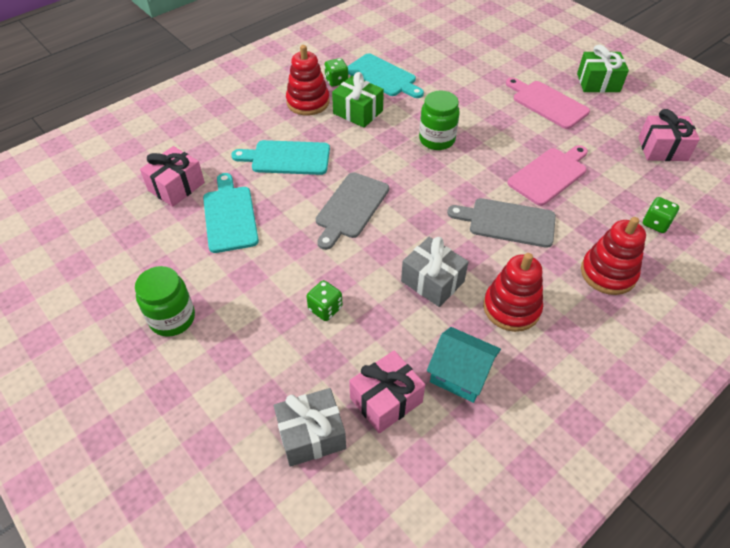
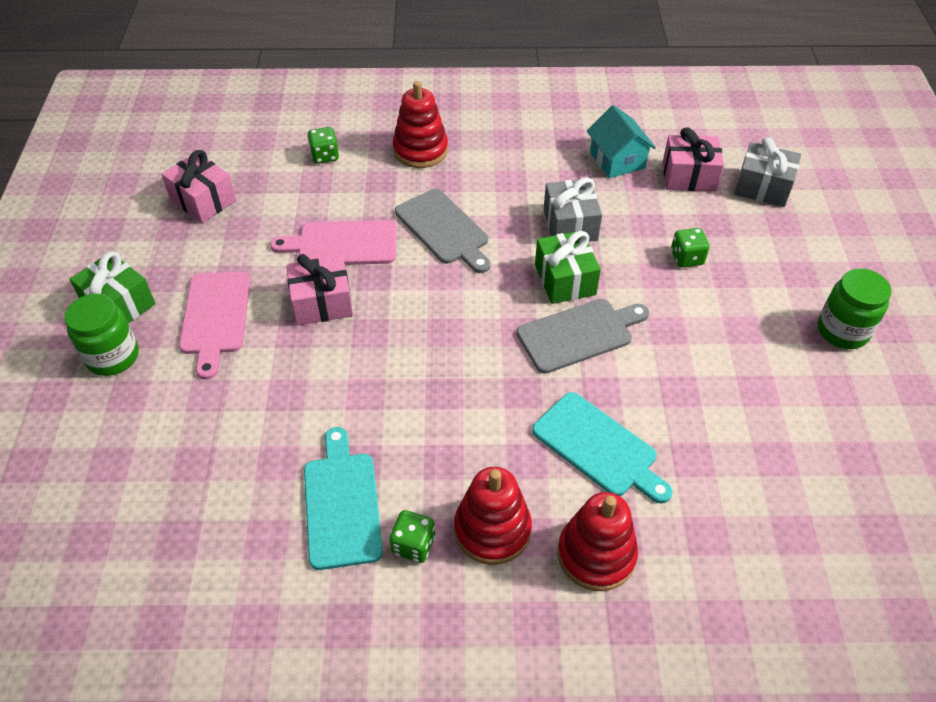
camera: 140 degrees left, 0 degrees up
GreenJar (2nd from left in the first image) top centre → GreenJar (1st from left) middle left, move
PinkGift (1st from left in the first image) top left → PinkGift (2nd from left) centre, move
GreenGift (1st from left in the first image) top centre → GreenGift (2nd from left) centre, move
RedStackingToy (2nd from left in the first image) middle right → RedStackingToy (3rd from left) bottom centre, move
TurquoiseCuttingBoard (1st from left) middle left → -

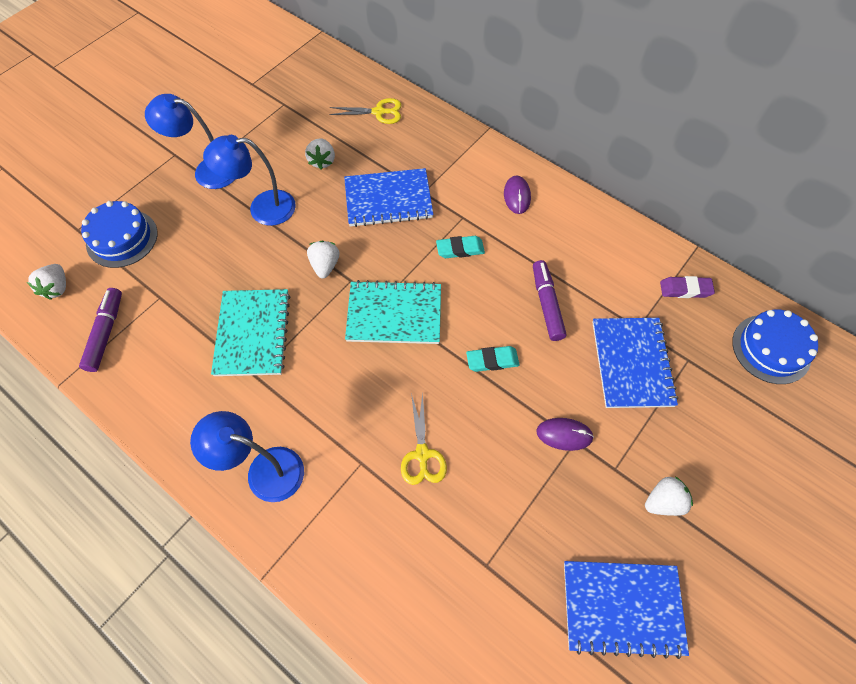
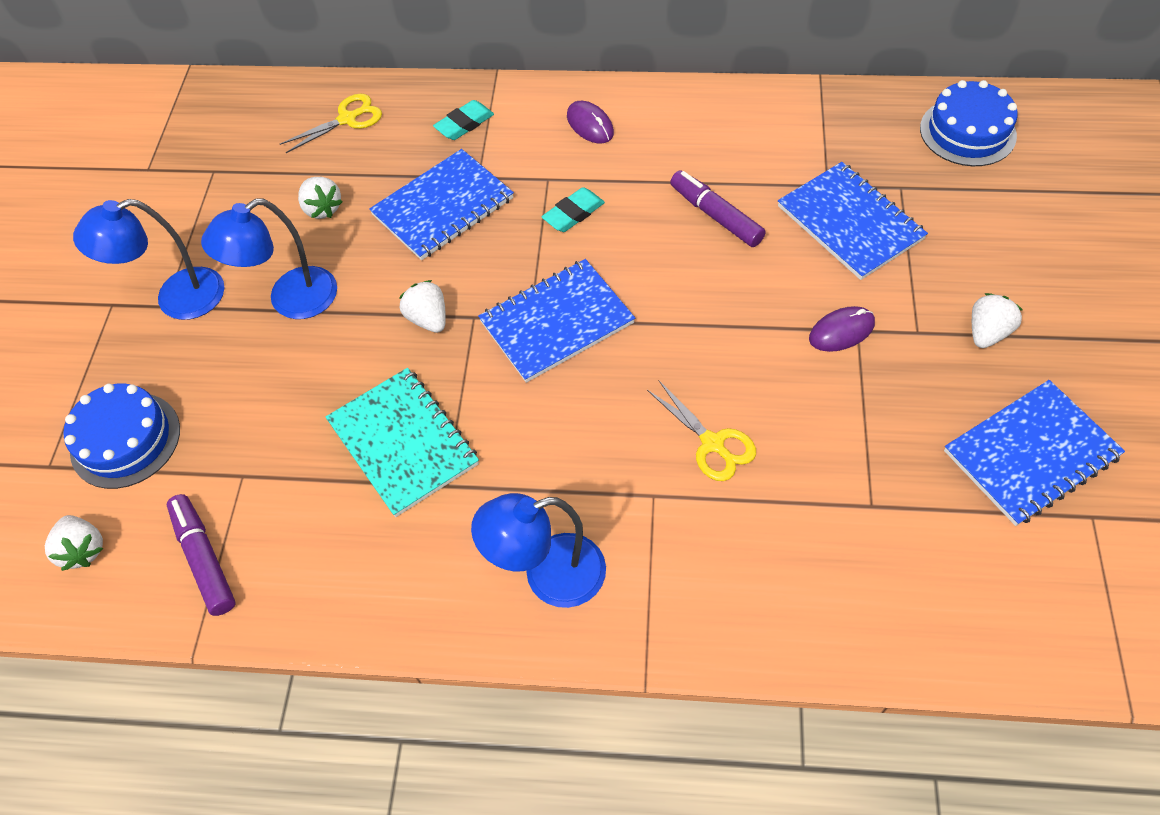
camera: 30 degrees left, 5 degrees down
TurquoiseEraser (2nd from left in the first image) centre → TurquoiseEraser (1st from left) top centre, move
TurquoiseNotebook (2nd from left) centre → BlueNotebook (2nd from left) centre
PurpleEraser middle right → -

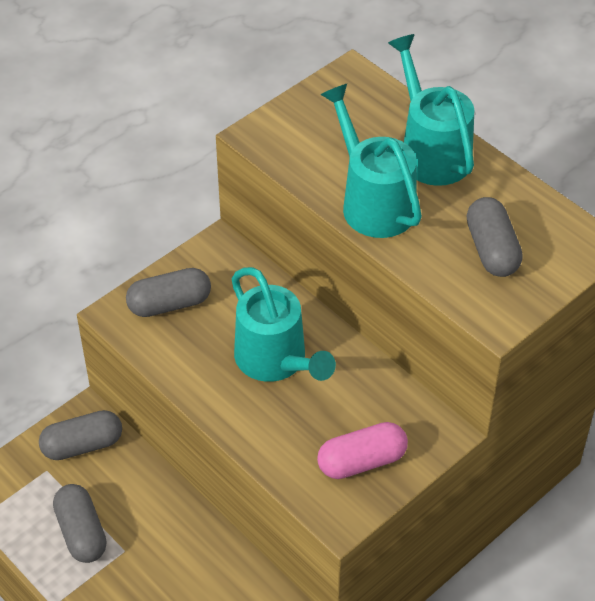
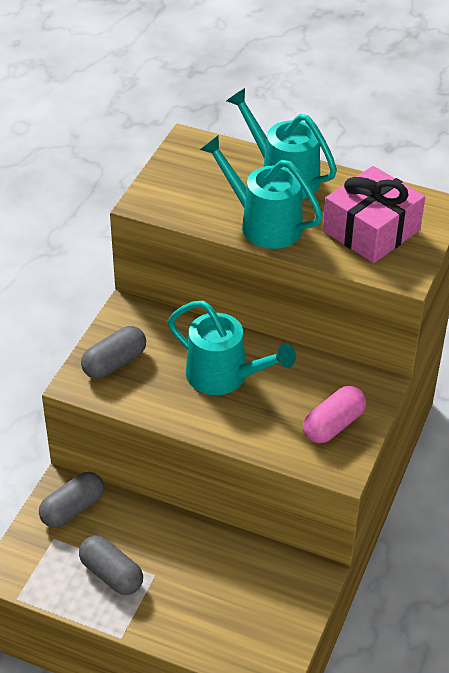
camera: 25 degrees left, 5 degrees down
GreyCapsule (4th from left) middle right → PinkGift top right

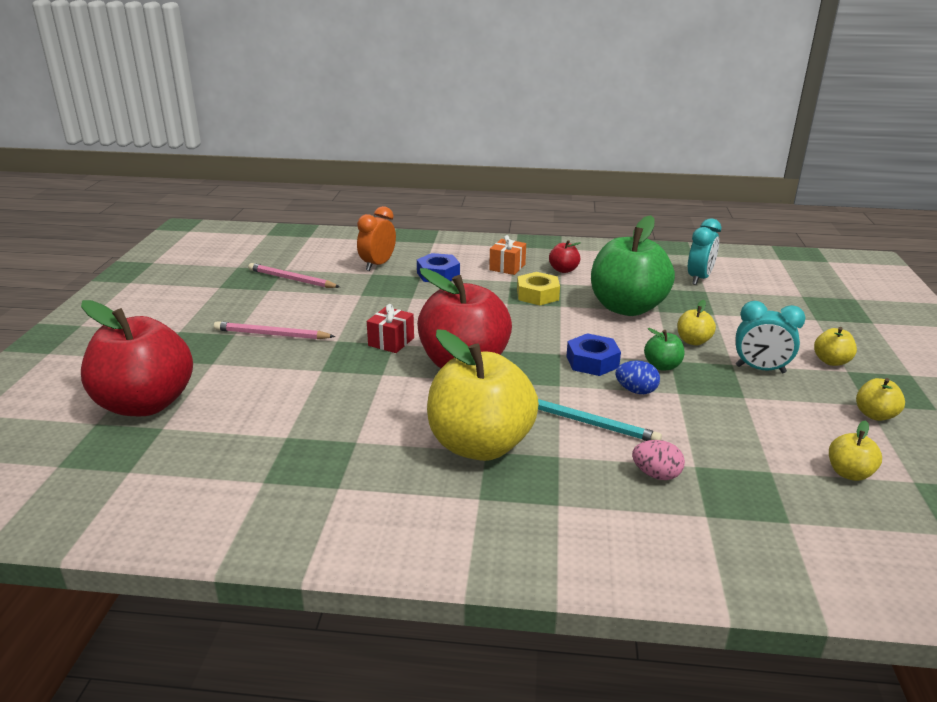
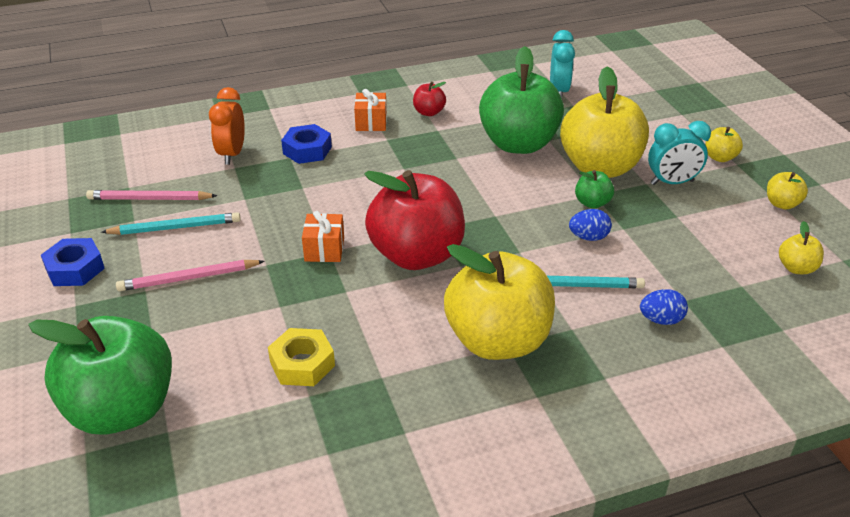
camera: 25 degrees left, 10 degrees up
RedApple (1st from left) middle left → GreenApple (1st from left) bottom left
BlueNut (2nd from left in the first image) centre → BlueNut (1st from left) middle left, move
- → TurquoisePencil (1st from left) middle left
YellowNut centre → YellowNut bottom centre, move
RedGift centre → OrangeGift (1st from left) centre
YellowApple (2nd from left) middle right → YellowApple (2nd from left) top right, x2.36
PinkEgg middle right → BlueEgg (2nd from left) middle right

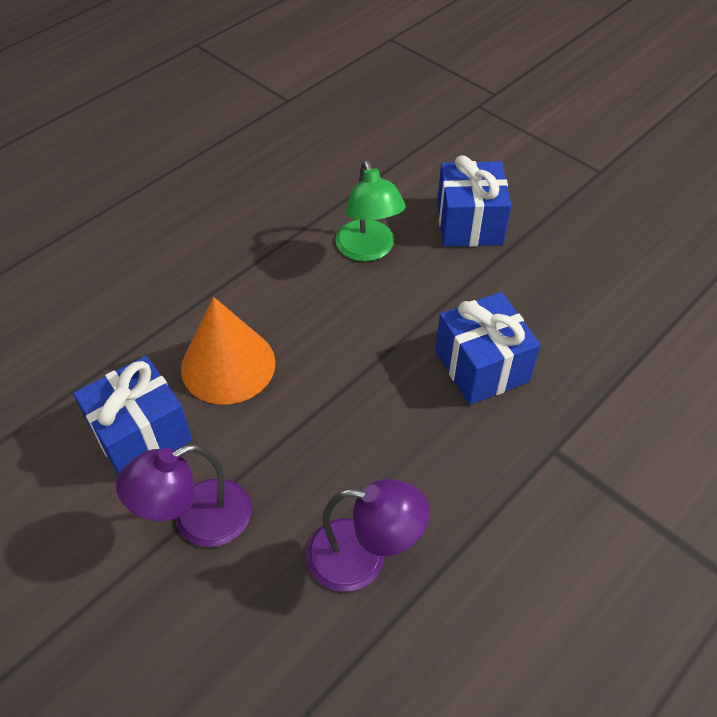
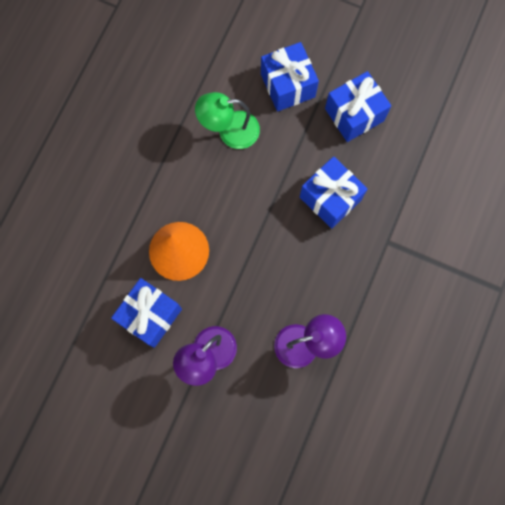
camera: 20 degrees left, 25 degrees up
GreenLamp top centre, 120 degrees clockwise
- → BlueGift (4th from left) top right

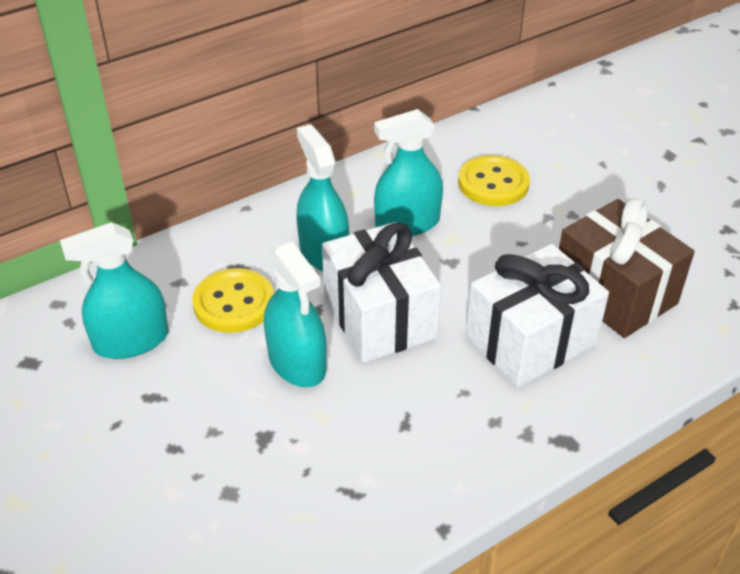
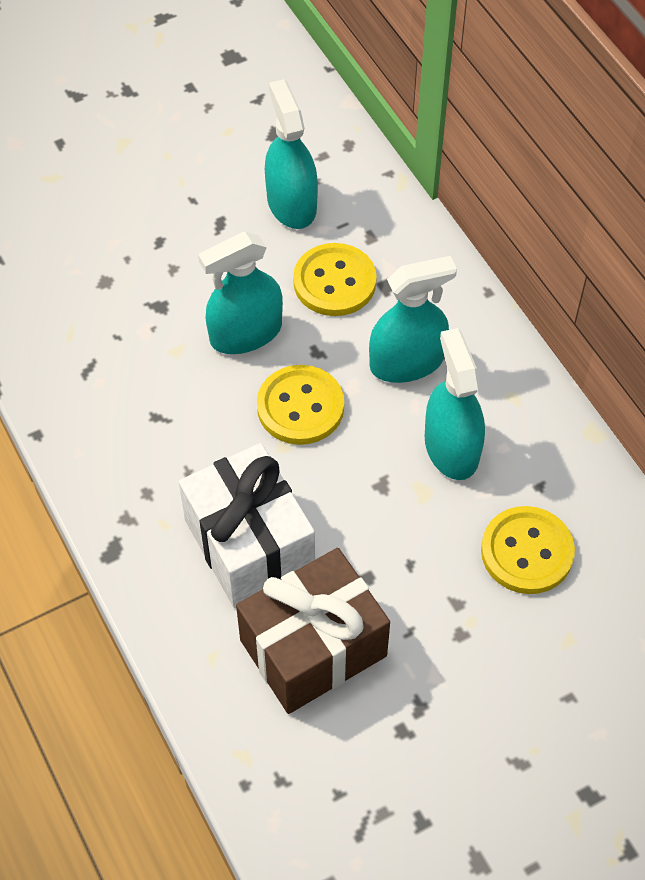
camera: 95 degrees right, 15 degrees up
WhiteGift (1st from left) centre → YellowButton (1st from left) centre

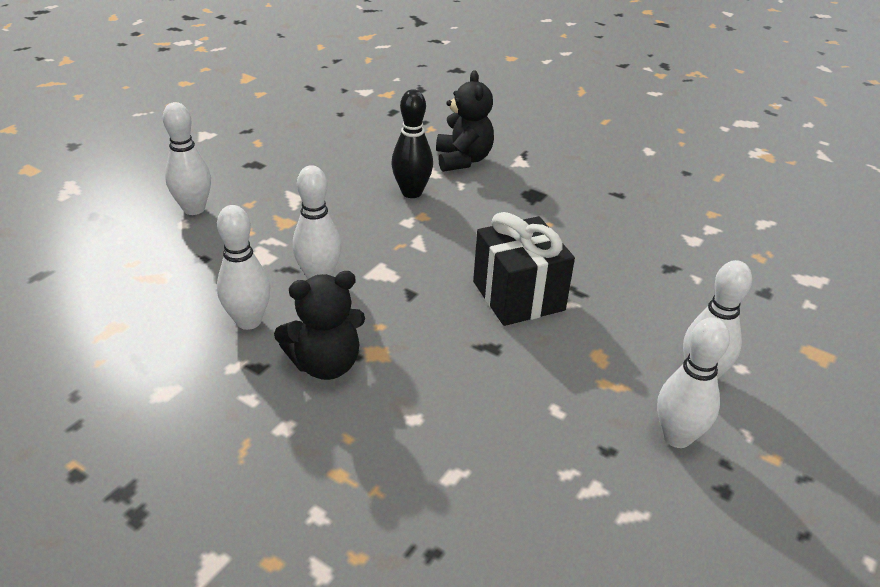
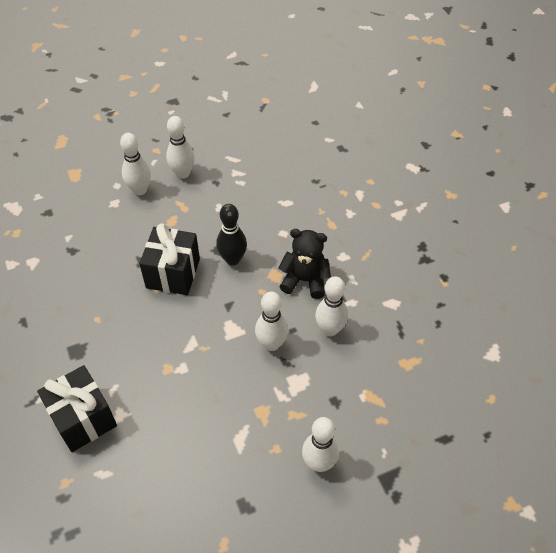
camera: 145 degrees left, 15 degrees up
BlackTeddyBear (2nd from left) top centre → BlackGift (1st from left) bottom left
BlackBowlingPin top centre → BlackBowlingPin centre, move

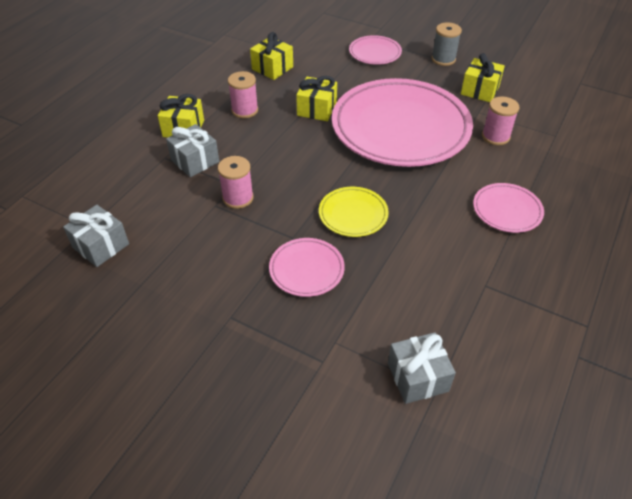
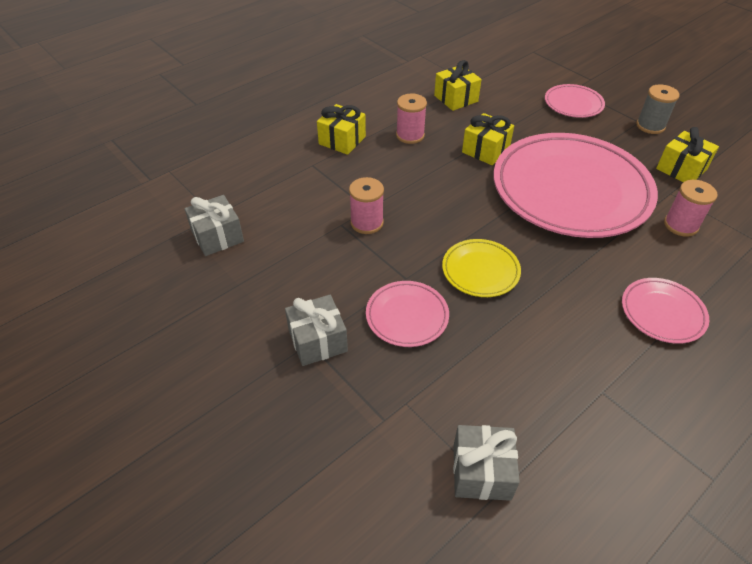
camera: 20 degrees right, 0 degrees up
GreyGift (2nd from left) top left → GreyGift (2nd from left) centre, move

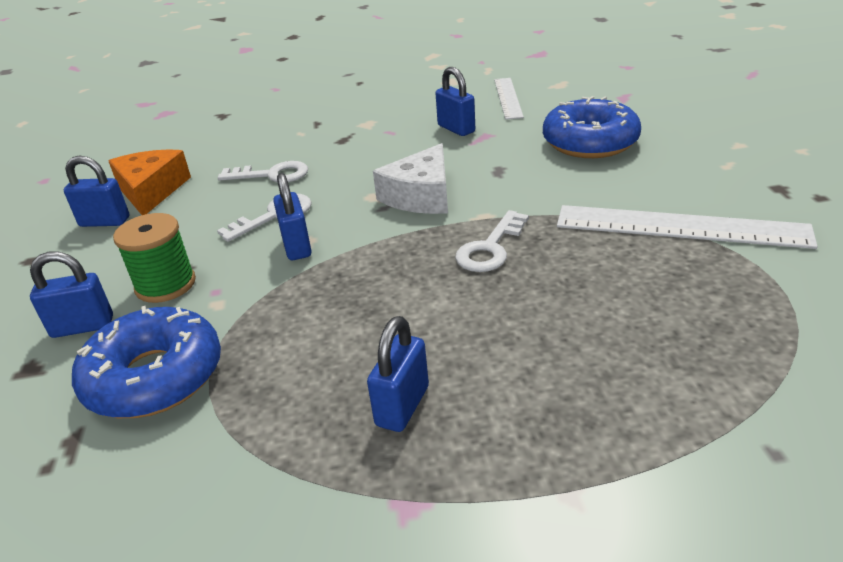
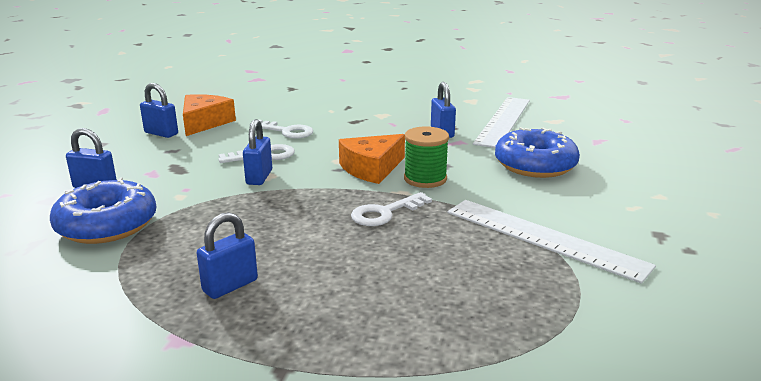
camera: 20 degrees right, 10 degrees down
WhiteCheese top centre → OrangeCheese (2nd from left) centre
GreenSpool middle left → GreenSpool centre, move
WhiteRuler (1st from left) top centre, x1.66

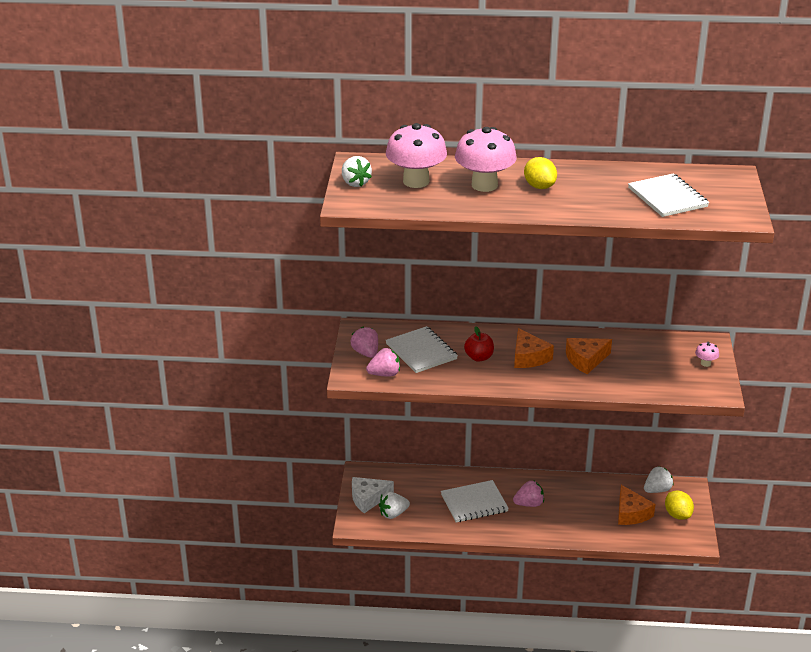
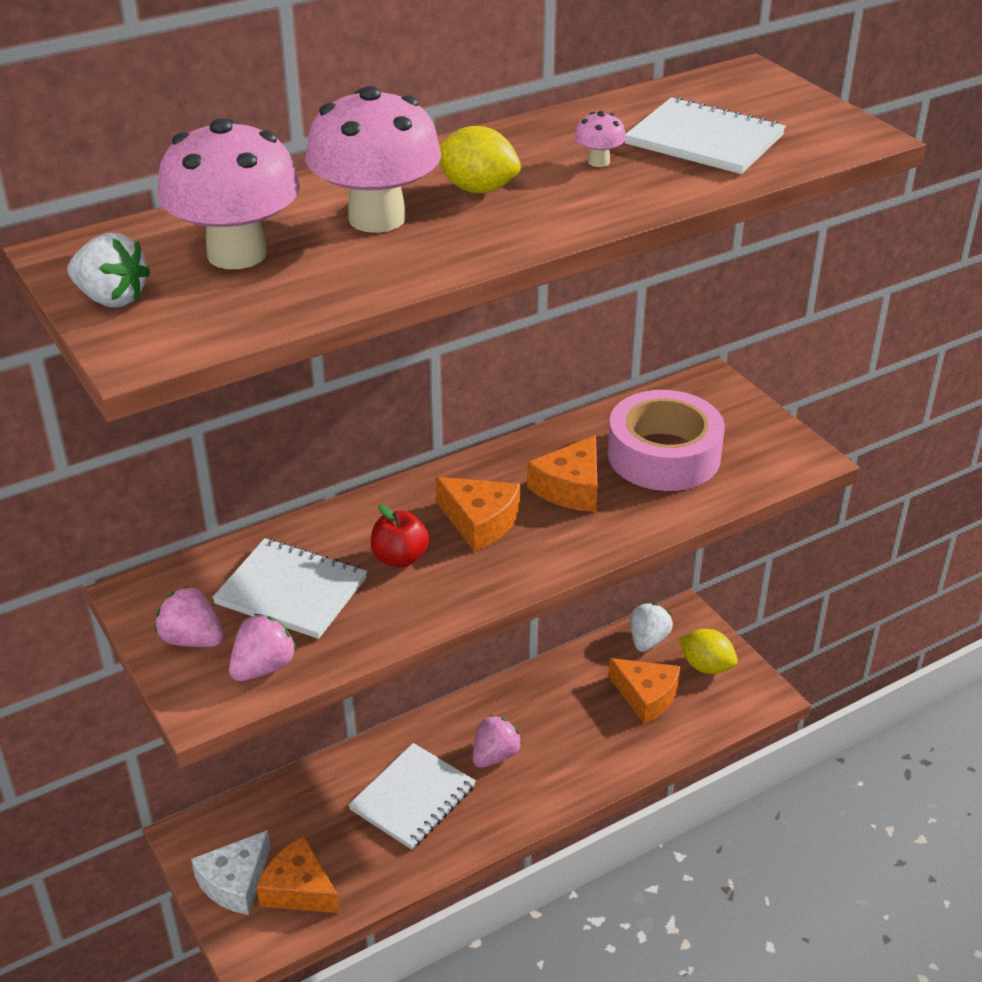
camera: 35 degrees left, 5 degrees up
WhiteStrawberry (2nd from left) bottom centre → OrangeCheese (1st from left) bottom left
PinkMushroom (3rd from left) middle right → PinkMushroom (3rd from left) top centre, move
- → PinkTape middle right

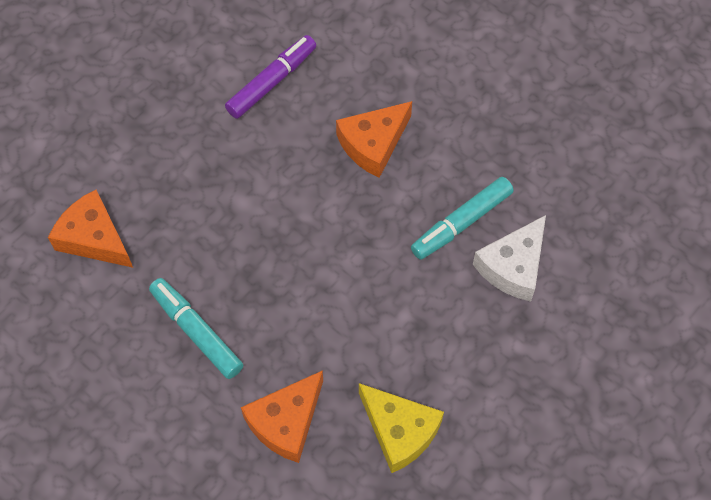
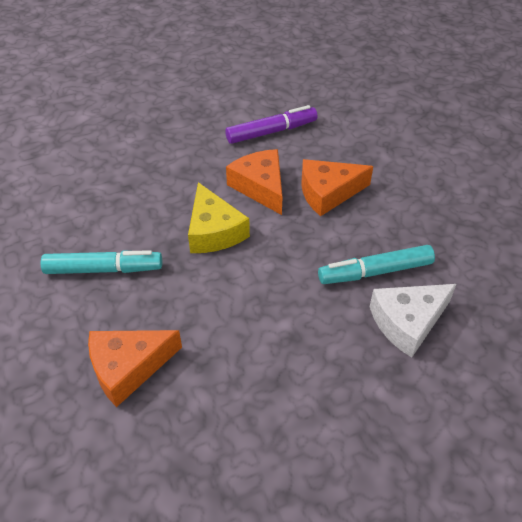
camera: 25 degrees right, 15 degrees down
TurquoiseMarker (1st from left) middle left, 105 degrees clockwise
YellowCheese bottom centre → YellowCheese centre, move
OrangeCheese (1st from left in the first image) middle left → OrangeCheese (2nd from left) centre, move

